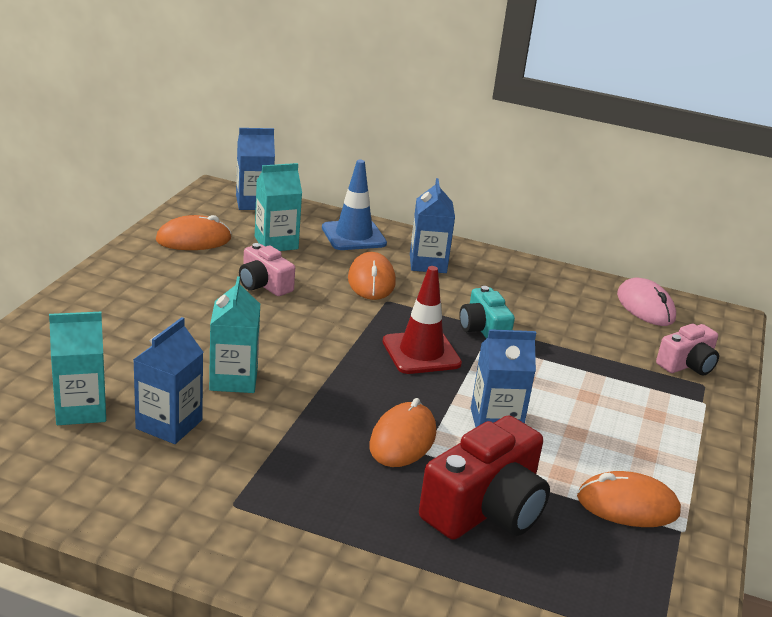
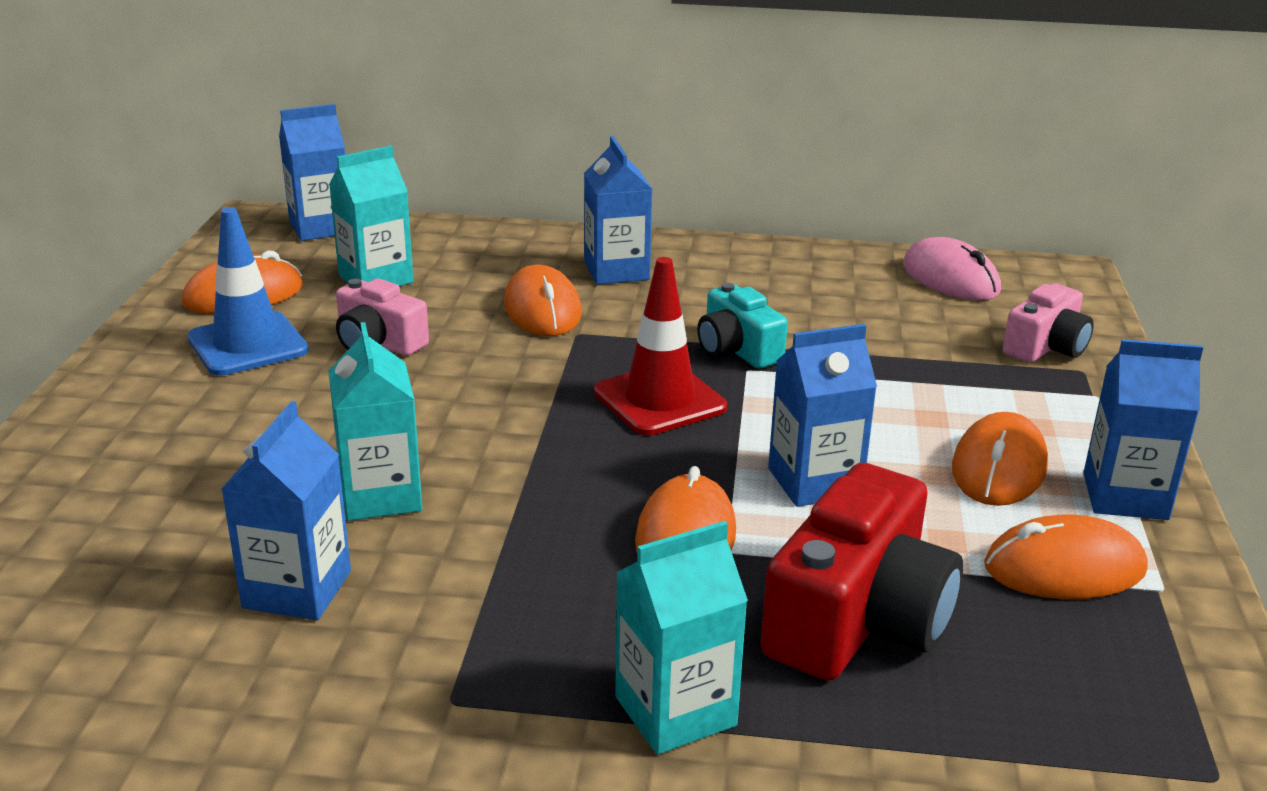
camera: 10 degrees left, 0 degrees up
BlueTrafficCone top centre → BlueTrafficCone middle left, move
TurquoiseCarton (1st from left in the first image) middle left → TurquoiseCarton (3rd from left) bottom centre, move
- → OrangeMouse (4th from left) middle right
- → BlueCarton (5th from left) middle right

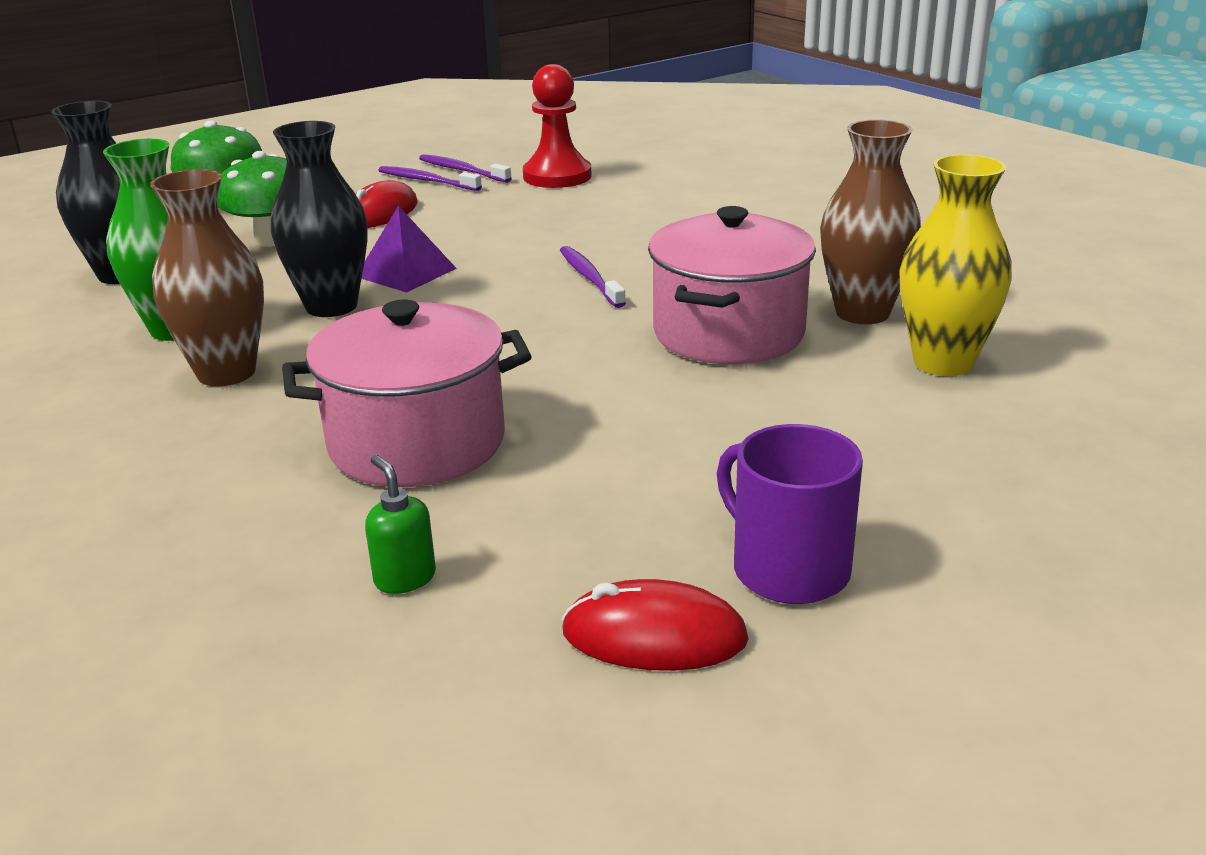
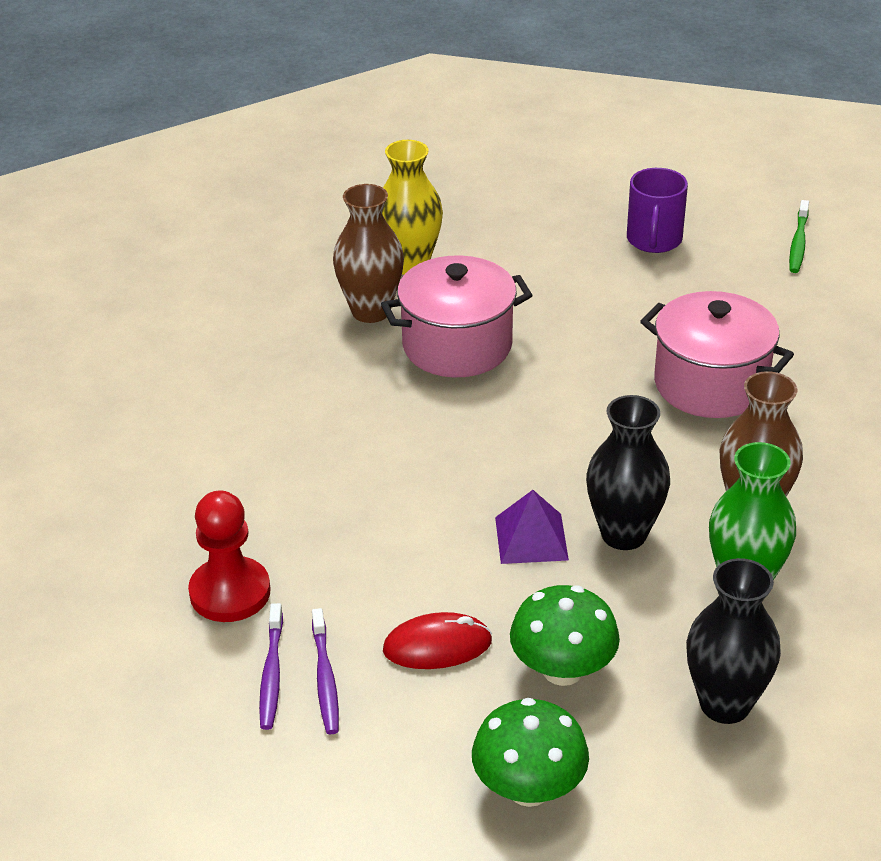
camera: 130 degrees left, 10 degrees up
- → GreenToothbrush top right
GreenSoapDispenser middle left → -
PurpleToothbrush (3rd from left) top centre → -
RedMouse (2nd from left) bottom centre → -

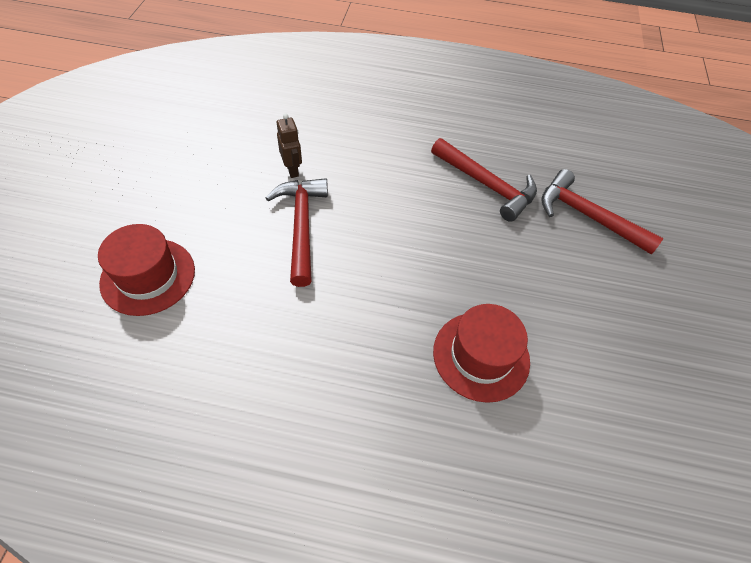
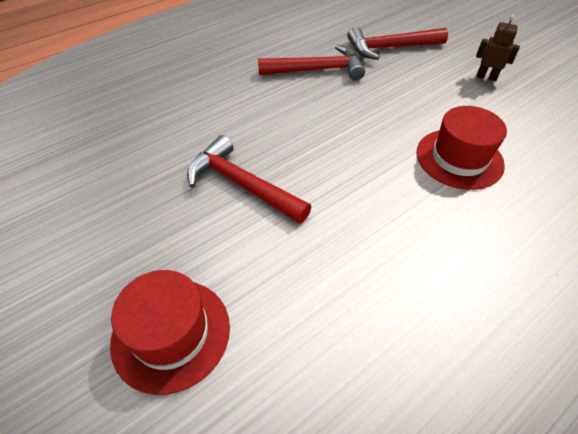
camera: 45 degrees left, 5 degrees down
BrownRobot top centre → BrownRobot top right, move

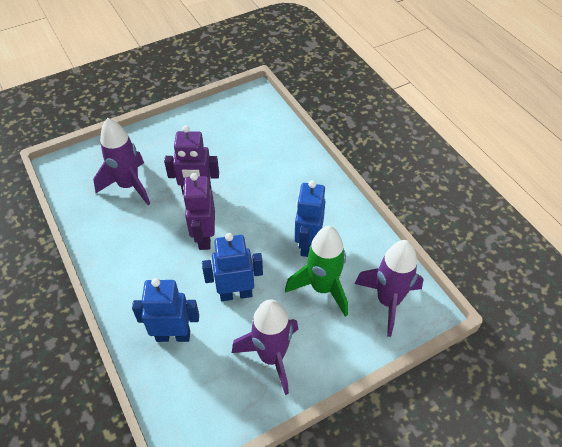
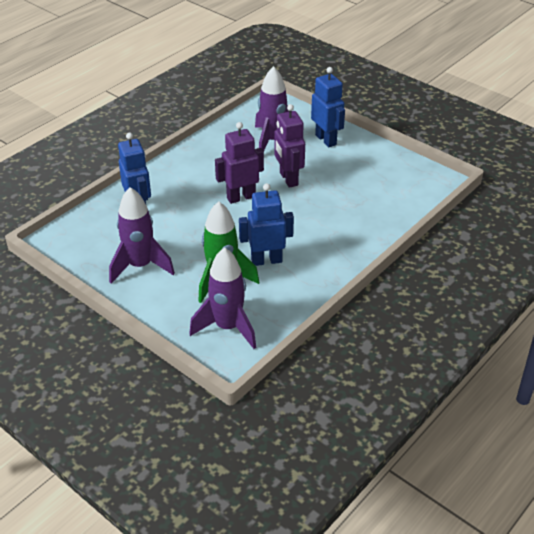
camera: 70 degrees right, 10 degrees down
BlueRobot (2nd from left in the first image) centre → BlueRobot (3rd from left) top centre, move

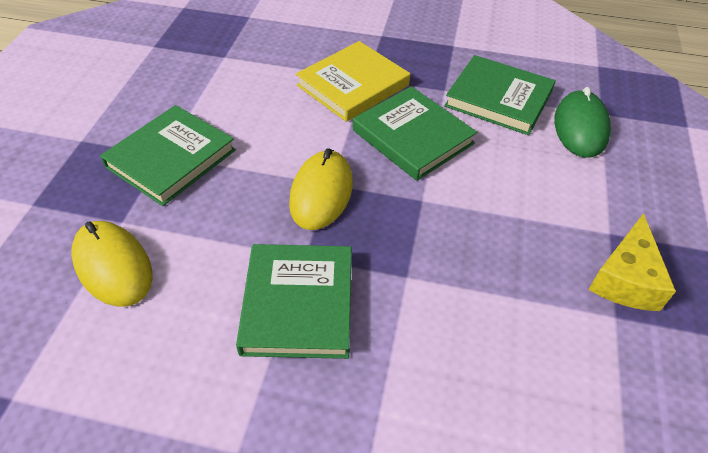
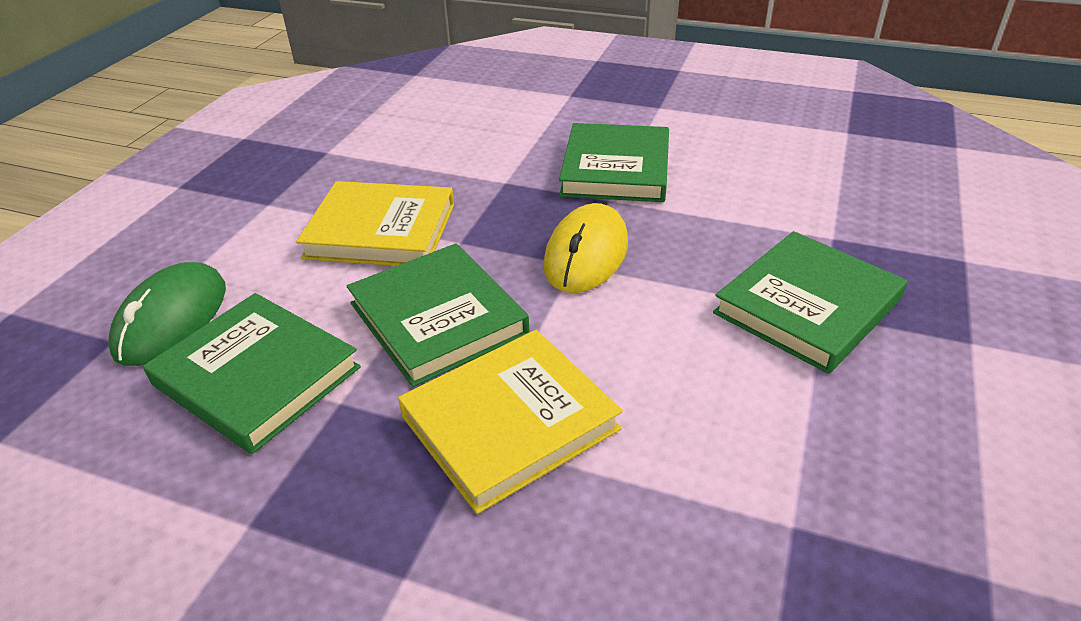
camera: 170 degrees left, 10 degrees down
- → YellowBook (1st from left) centre
YellowMouse (1st from left) middle left → -
YellowCheese middle right → -

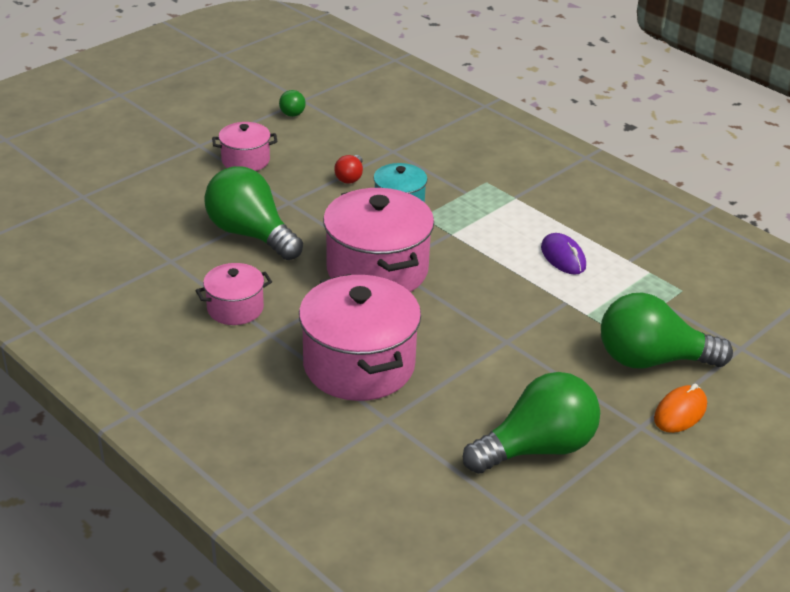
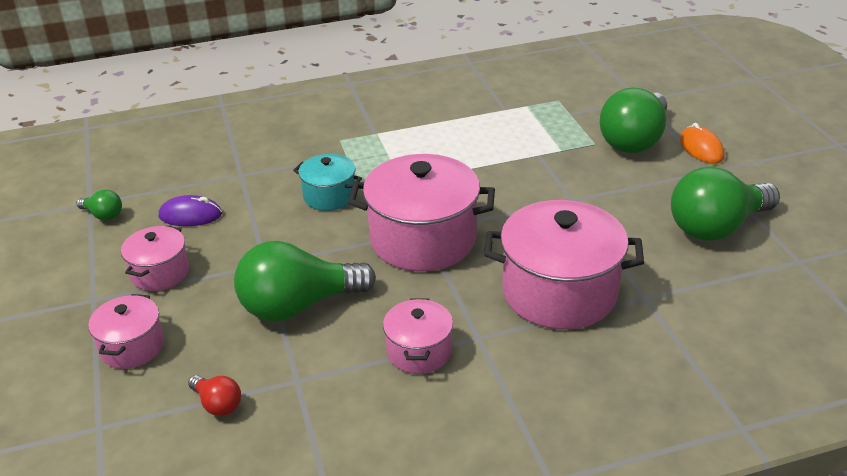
camera: 60 degrees left, 0 degrees up
- → PinkPot (1st from left) bottom left
PurpleMouse middle right → PurpleMouse middle left, move
RedLightBulb top centre → RedLightBulb bottom left, move
GreenLightBulb (3rd from left in the first image) bottom right → GreenLightBulb (4th from left) middle right, 120 degrees counterclockwise

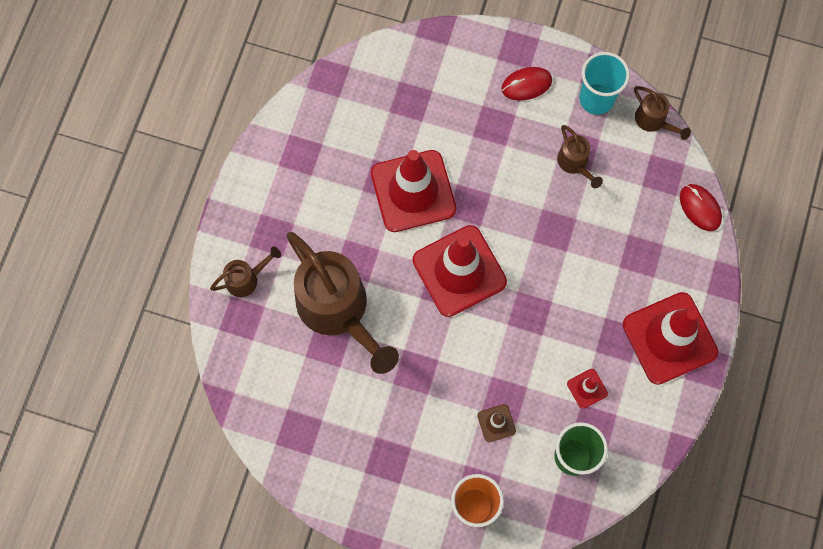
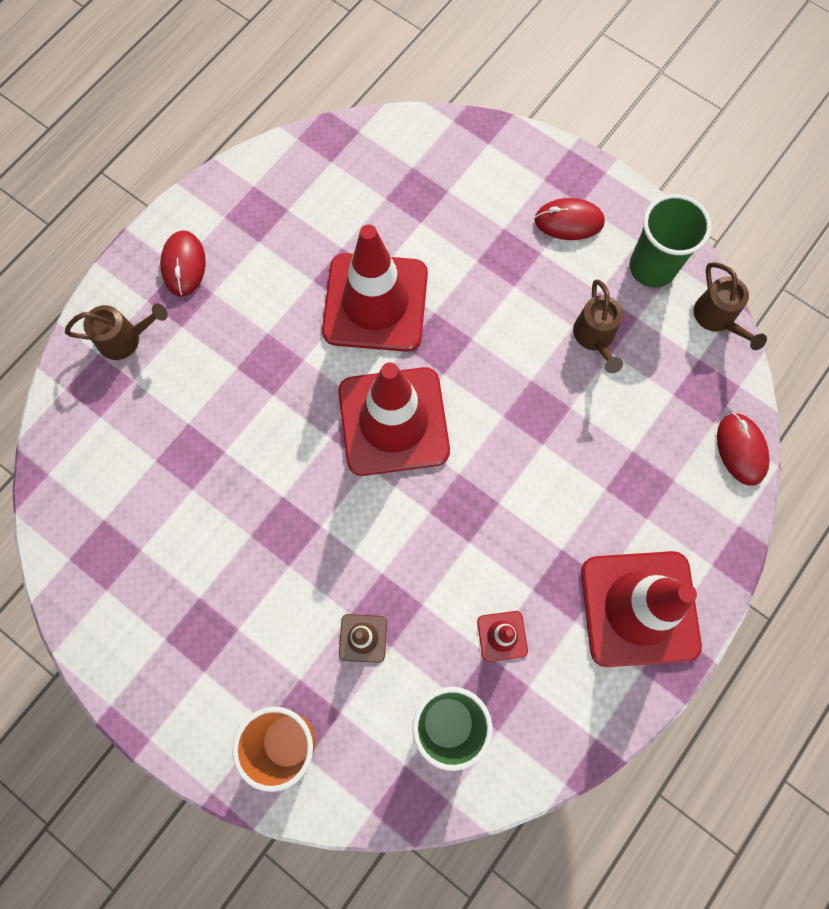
camera: 20 degrees right, 0 degrees up
- → RedMouse (1st from left) top left
TurquoiseCup top right → GreenCup (2nd from left) top right
BrownWateringCan (2nd from left) centre → -

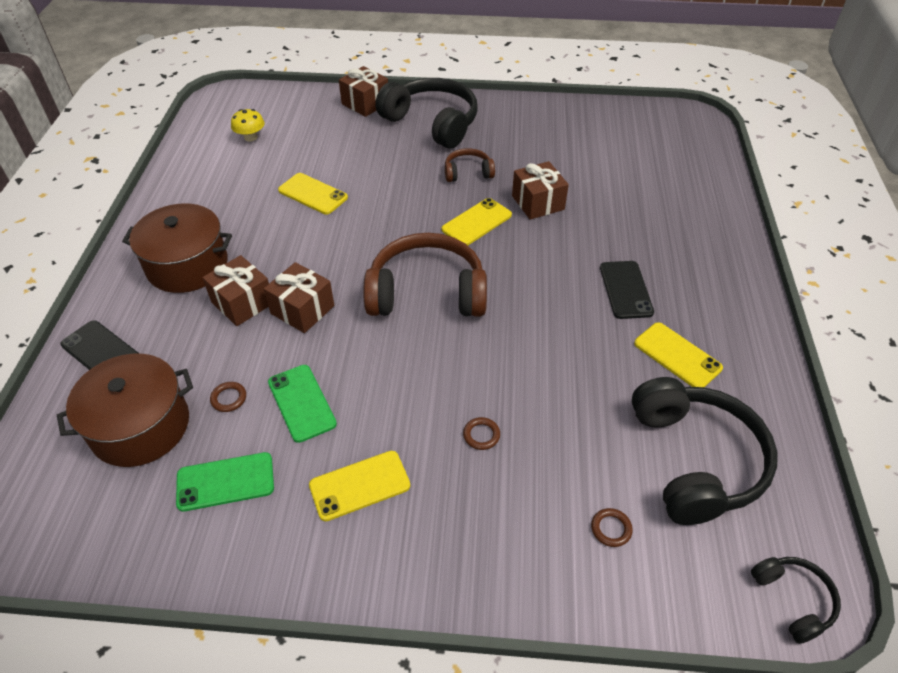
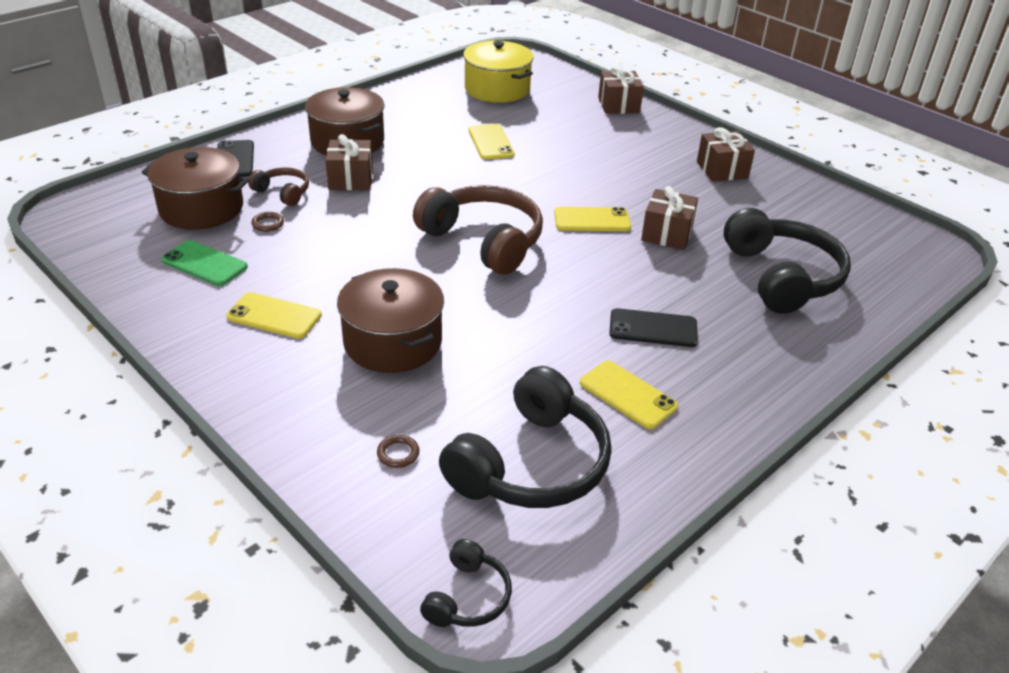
camera: 40 degrees right, 10 degrees down
BrownHeadphones (2nd from left in the first image) top centre → BrownHeadphones (1st from left) top left, move
BrownRing (2nd from left) centre → BrownPot (3rd from left) centre
YellowMushroom top left → YellowPot top centre
YellowPhone (4th from left) middle right → YellowPhone (4th from left) centre, 45 degrees counterclockwise
BlackPhone (2nd from left) middle right → BlackPhone (2nd from left) centre, 60 degrees clockwise
BrownGift (2nd from left in the first image) middle left → BrownGift (4th from left) top right, move
BlackHeadphones (1st from left in the first image) top centre → BlackHeadphones (3rd from left) middle right, move
GreenPhone (2nd from left) centre → -

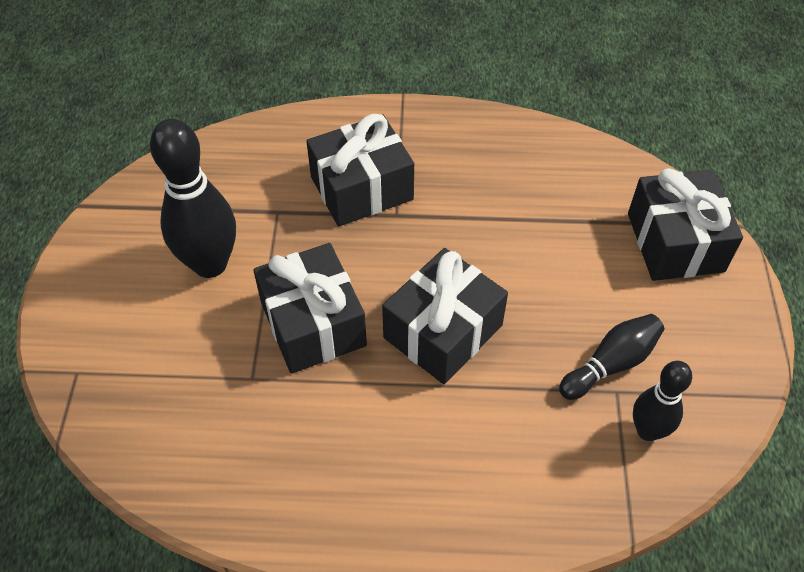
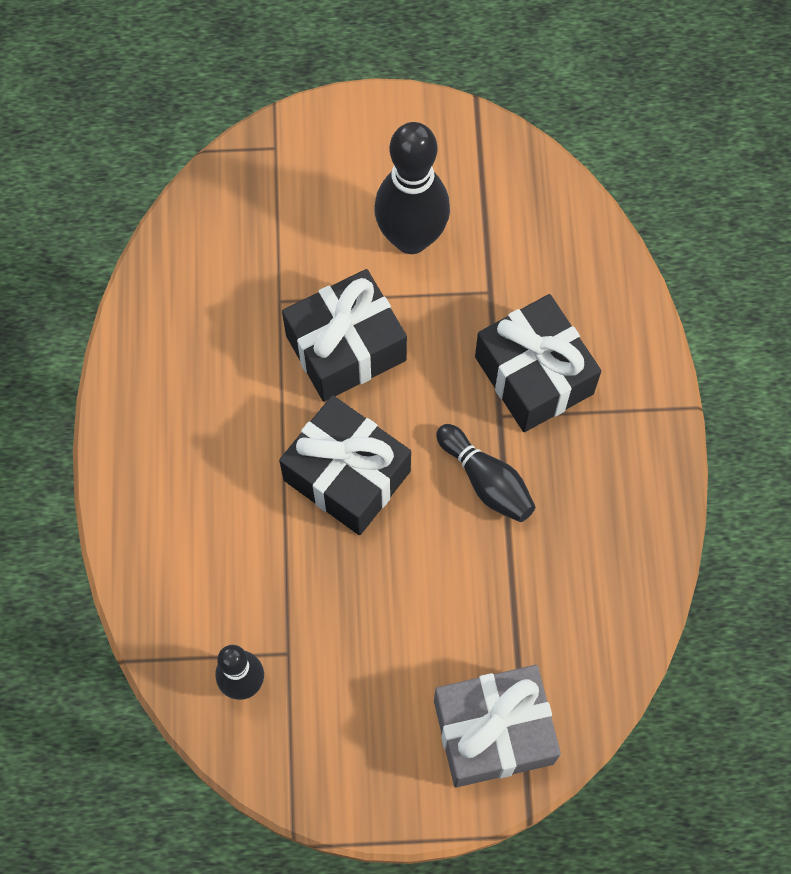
camera: 85 degrees right, 15 degrees up
BlackGift (4th from left) middle right → GreyGift bottom centre
BlackBowlingPin (2nd from left in the first image) middle right → BlackBowlingPin (3rd from left) centre, move

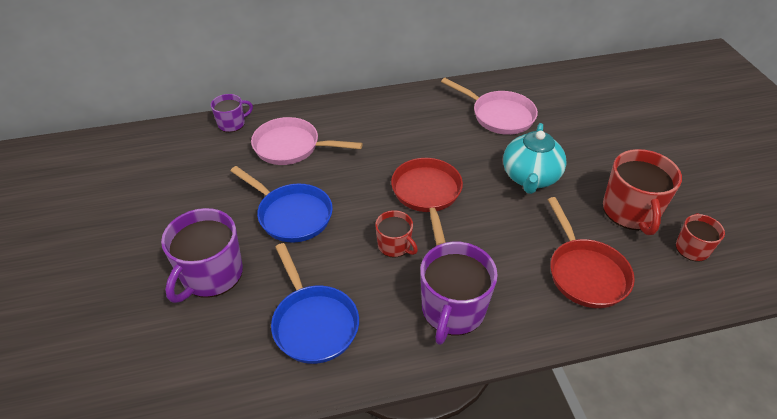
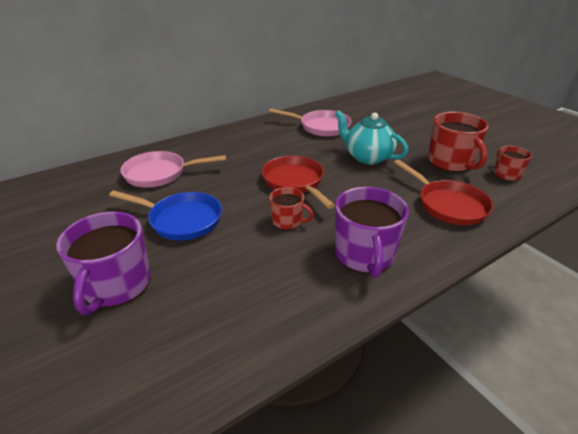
camera: 20 degrees left, 10 degrees down
TurquoiseTeapot middle right → TurquoiseTeapot top centre, 135 degrees clockwise
PurpleMug (2nd from left) top left → -
BluePan (2nd from left) bottom centre → -

